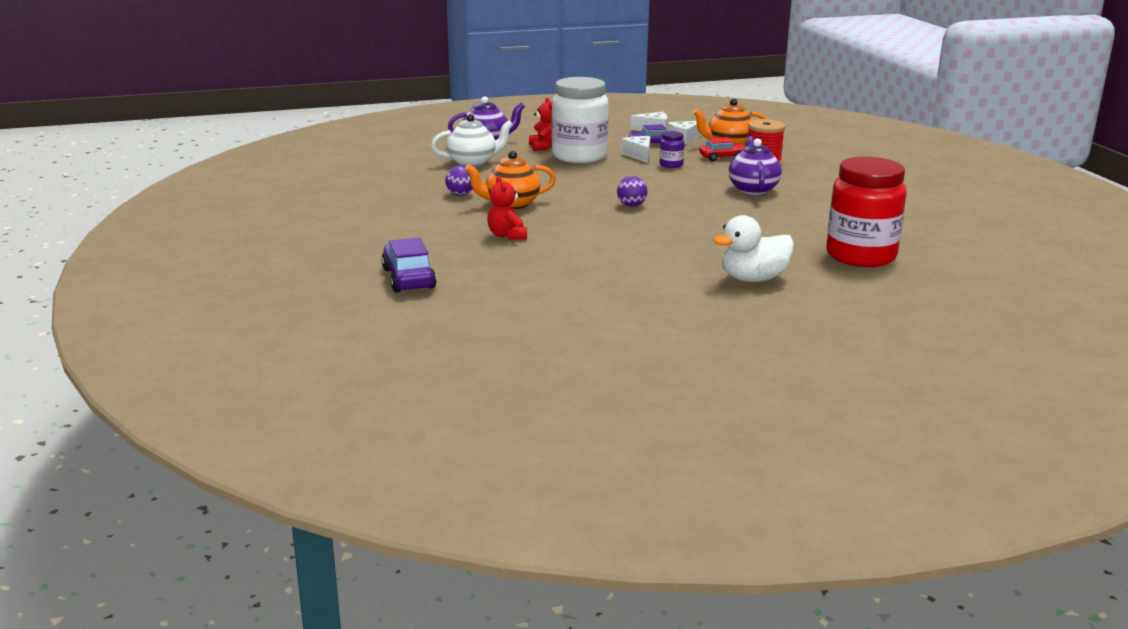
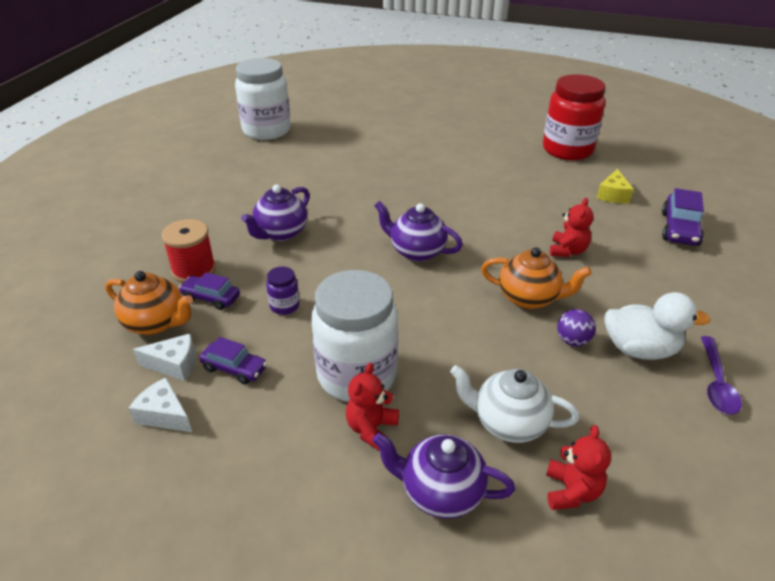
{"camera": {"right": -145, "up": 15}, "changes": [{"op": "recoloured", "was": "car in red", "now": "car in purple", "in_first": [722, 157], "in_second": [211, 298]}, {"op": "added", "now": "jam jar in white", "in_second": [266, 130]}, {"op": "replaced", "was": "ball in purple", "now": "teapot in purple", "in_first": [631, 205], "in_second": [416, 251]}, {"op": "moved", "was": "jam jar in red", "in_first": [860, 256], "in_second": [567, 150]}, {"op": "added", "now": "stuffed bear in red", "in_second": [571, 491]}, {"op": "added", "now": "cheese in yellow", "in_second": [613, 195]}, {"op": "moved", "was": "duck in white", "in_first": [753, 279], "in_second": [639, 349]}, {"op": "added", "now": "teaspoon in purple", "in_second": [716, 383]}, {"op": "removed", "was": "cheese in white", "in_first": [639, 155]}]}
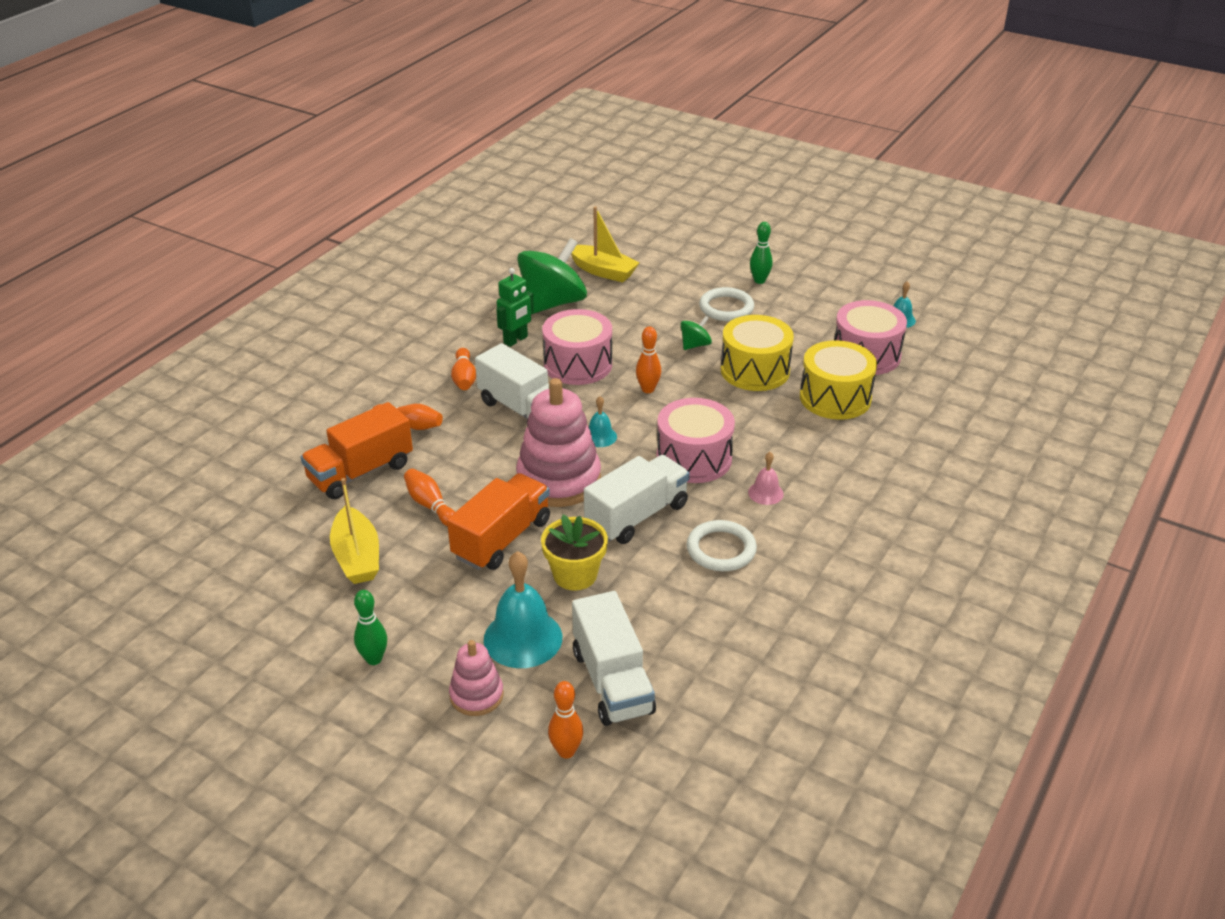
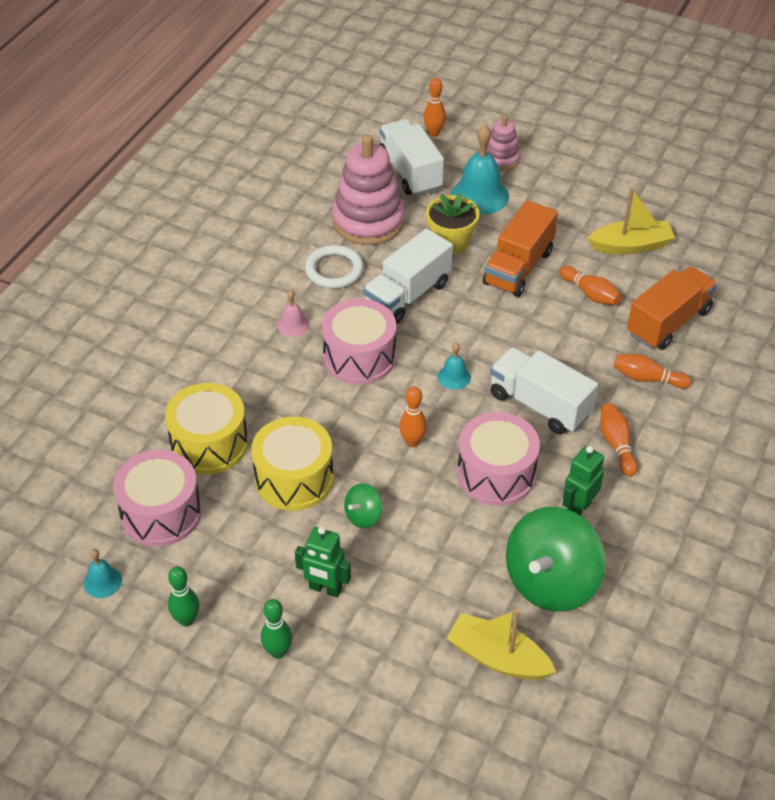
{"camera": {"right": 175, "up": 10}, "changes": [{"op": "moved", "was": "tenpin in green", "in_first": [374, 659], "in_second": [186, 620]}, {"op": "replaced", "was": "ring in white", "now": "robot in green", "in_first": [726, 308], "in_second": [325, 589]}, {"op": "moved", "was": "ring stacker in rosy", "in_first": [559, 480], "in_second": [368, 221]}, {"op": "turned", "was": "boat in yellow", "in_first": [357, 557], "in_second": [631, 246], "clockwise": 105}]}
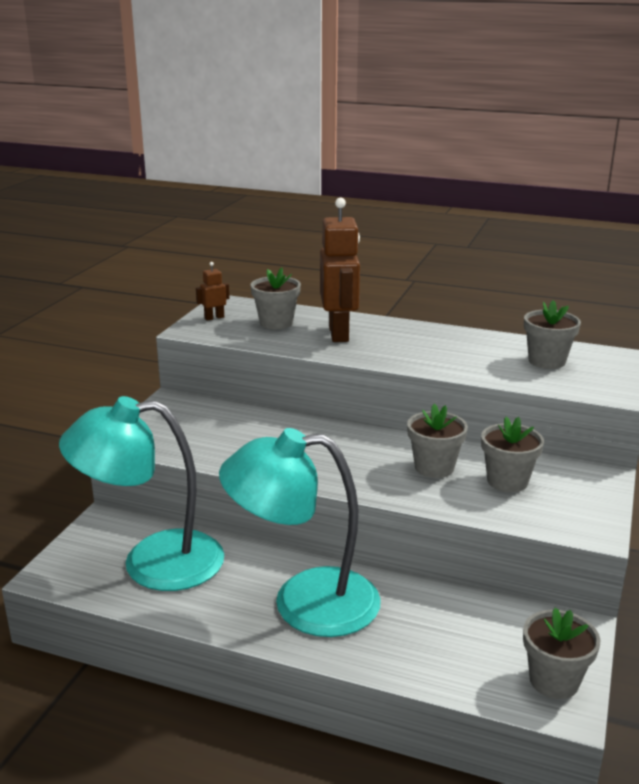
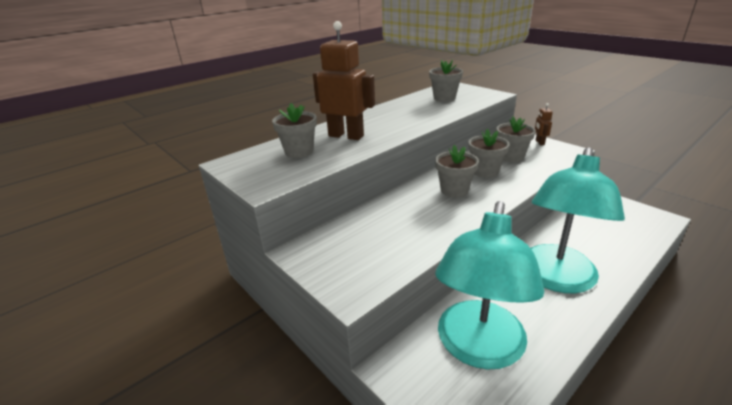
{"camera": {"right": -60, "up": 5}, "changes": [{"op": "moved", "was": "plant pot in gray", "in_first": [554, 681], "in_second": [454, 190]}, {"op": "moved", "was": "robot in dark brown", "in_first": [214, 318], "in_second": [539, 142]}]}
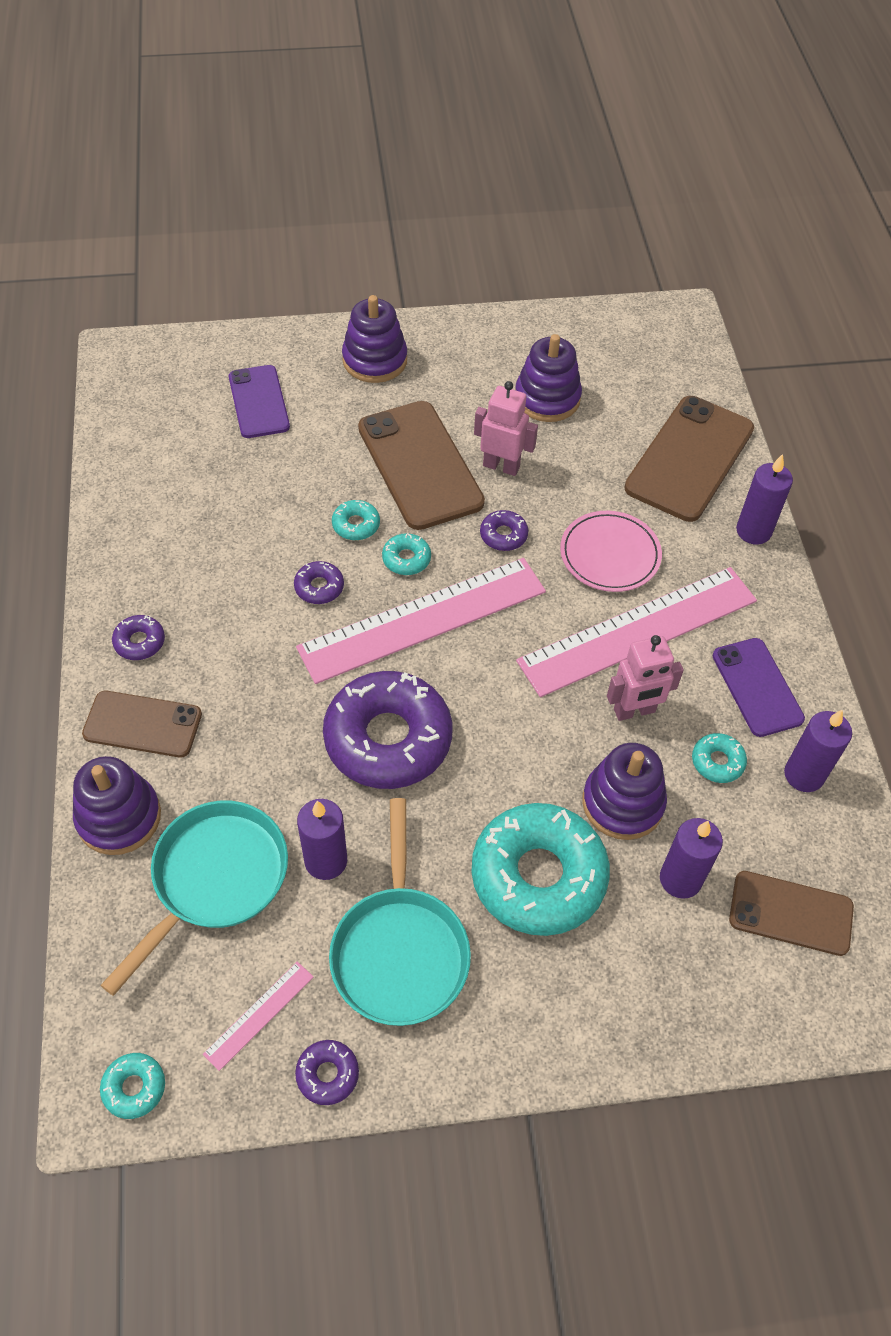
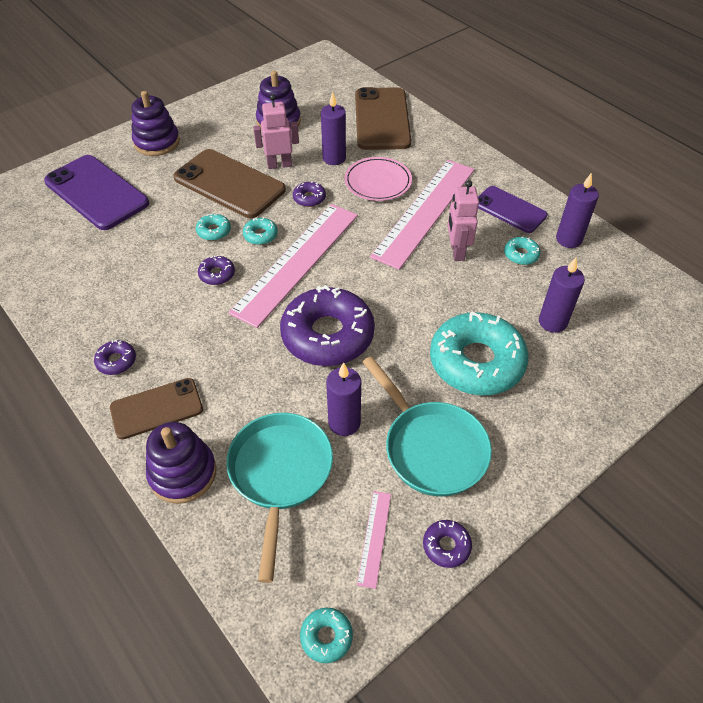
{"camera": {"right": -30, "up": -5}, "changes": [{"op": "resized", "was": "phone in purple", "in_first": [258, 402], "in_second": [96, 193], "ratio": 1.62}, {"op": "moved", "was": "wax candle in purple", "in_first": [753, 531], "in_second": [334, 158]}, {"op": "turned", "was": "robot in rosy", "in_first": [634, 711], "in_second": [456, 251], "clockwise": 135}, {"op": "removed", "was": "ring stacker in purple", "in_first": [622, 803]}, {"op": "removed", "was": "phone in dark brown", "in_first": [790, 913]}]}
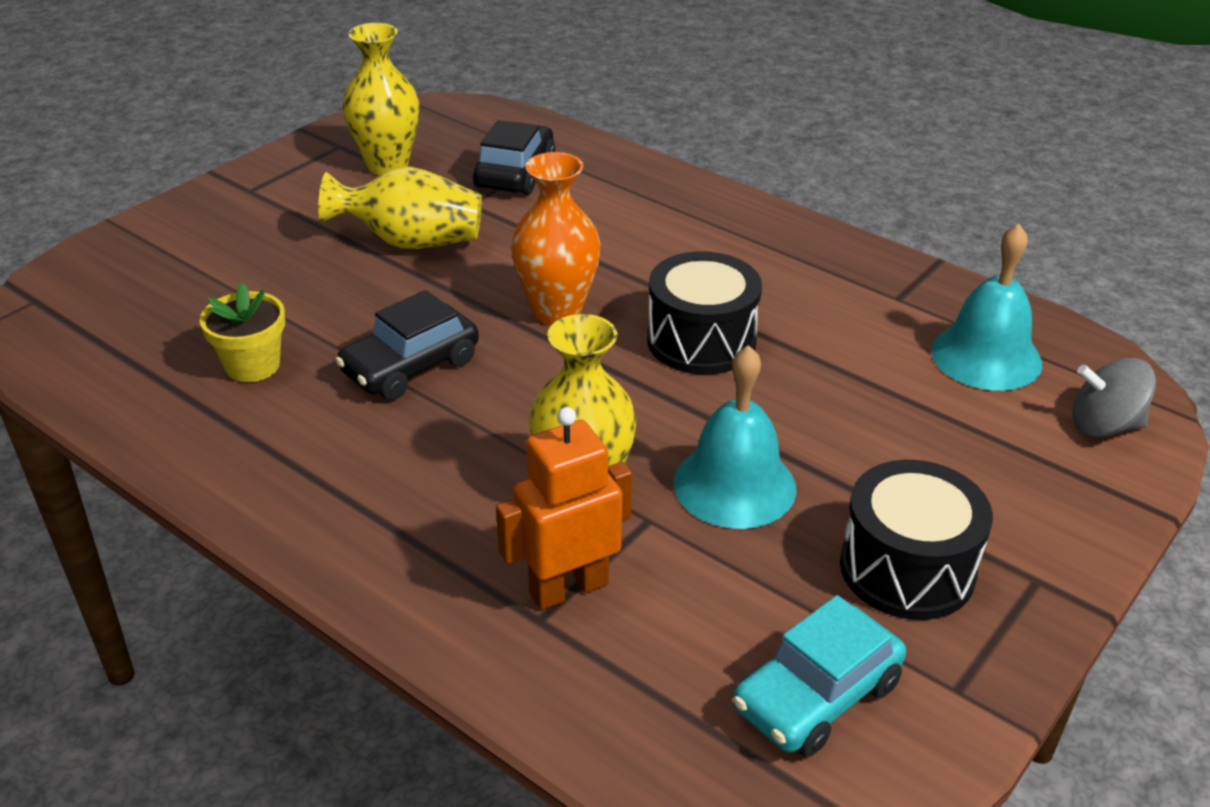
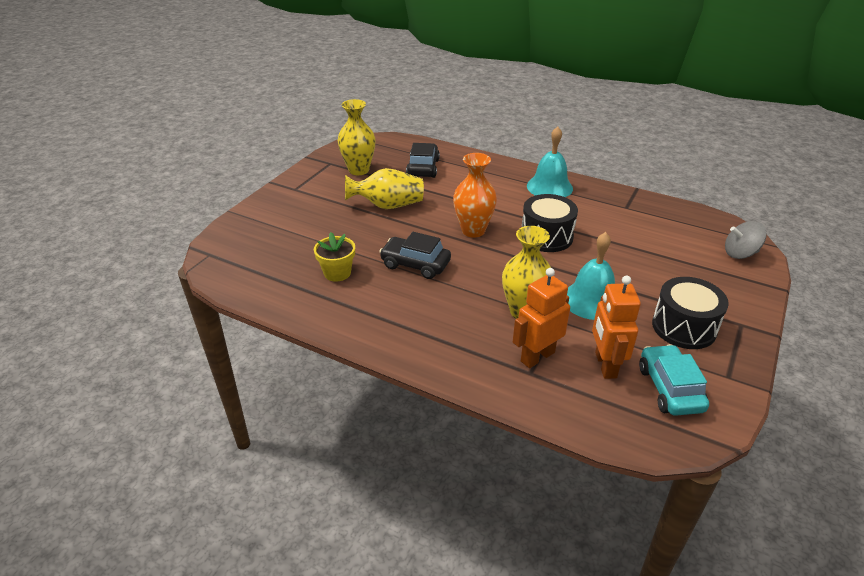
{"camera": {"right": -10, "up": 0}, "changes": [{"op": "turned", "was": "car in black", "in_first": [410, 367], "in_second": [415, 264], "clockwise": 75}, {"op": "moved", "was": "school bell in teal", "in_first": [986, 356], "in_second": [549, 187]}, {"op": "added", "now": "robot in orange-coloured", "in_second": [605, 365]}, {"op": "turned", "was": "car in teal", "in_first": [816, 696], "in_second": [669, 388], "clockwise": 135}]}
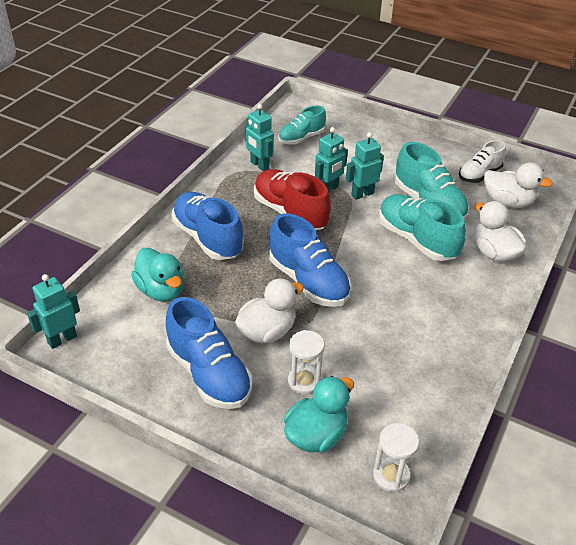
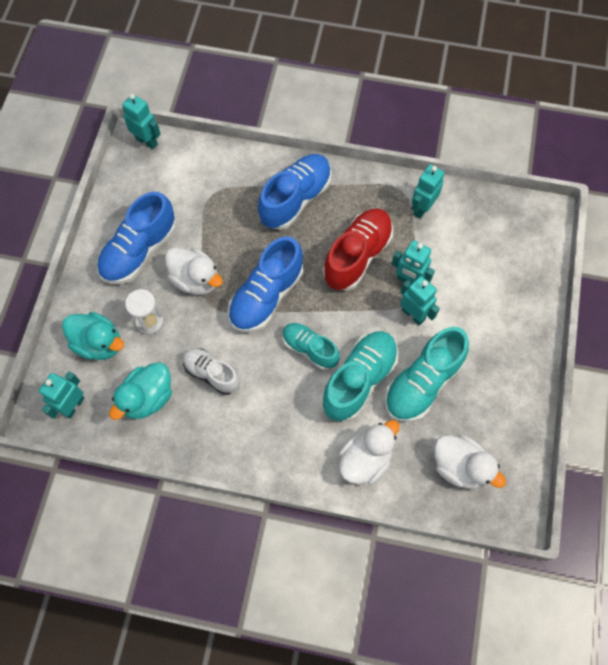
{"camera": {"right": 75, "up": 25}, "changes": [{"op": "replaced", "was": "sandglass in white", "now": "robot in teal", "in_first": [391, 475], "in_second": [73, 405]}, {"op": "moved", "was": "duck in teal", "in_first": [161, 290], "in_second": [147, 398]}, {"op": "moved", "was": "shoe in white", "in_first": [479, 174], "in_second": [212, 374]}, {"op": "moved", "was": "shoe in teal", "in_first": [301, 138], "in_second": [309, 349]}, {"op": "turned", "was": "duck in white", "in_first": [508, 202], "in_second": [460, 466], "clockwise": -60}]}
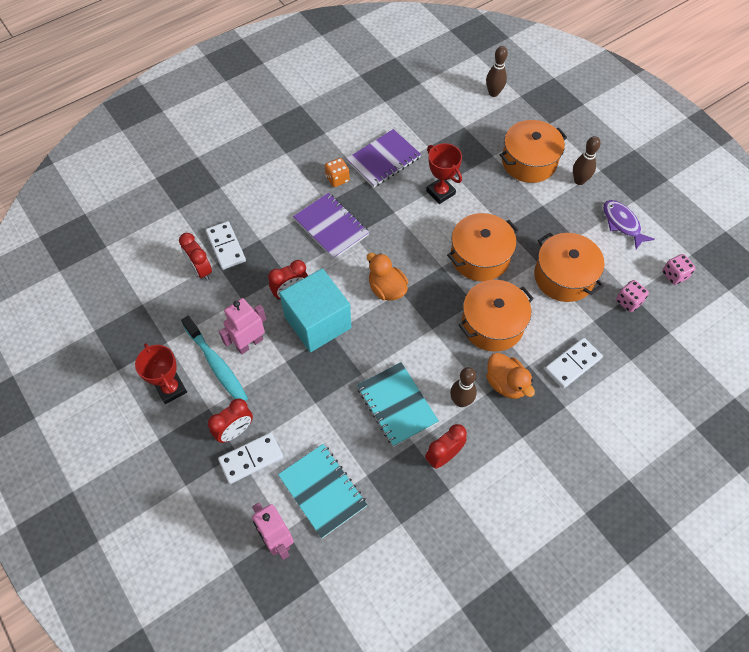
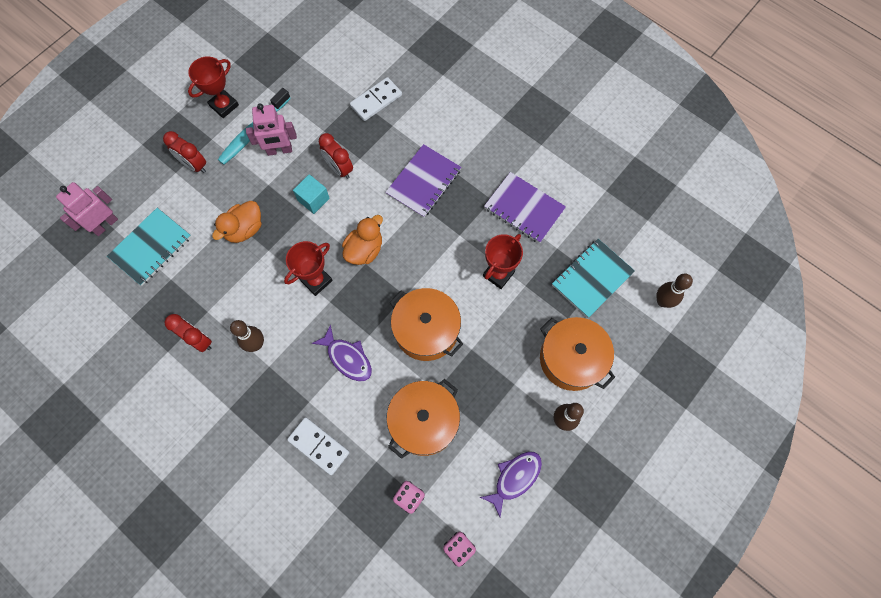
{"camera": {"right": 75, "up": 10}, "changes": [{"op": "moved", "was": "duck in orange-coloured", "in_first": [506, 383], "in_second": [244, 229]}, {"op": "turned", "was": "robot in rosy", "in_first": [249, 343], "in_second": [279, 150], "clockwise": 135}, {"op": "added", "now": "trophy in red", "in_second": [316, 280]}, {"op": "resized", "was": "solid cube in teal", "in_first": [318, 322], "in_second": [313, 199], "ratio": 0.49}, {"op": "replaced", "was": "stockpot in orange-coloured", "now": "fish figure in purple", "in_first": [492, 324], "in_second": [347, 358]}, {"op": "moved", "was": "exercise book in teal", "in_first": [397, 405], "in_second": [592, 279]}, {"op": "removed", "was": "clock in red", "in_first": [201, 270]}, {"op": "removed", "was": "domino in white", "in_first": [251, 458]}, {"op": "removed", "was": "dice in orange-coloured", "in_first": [337, 179]}]}
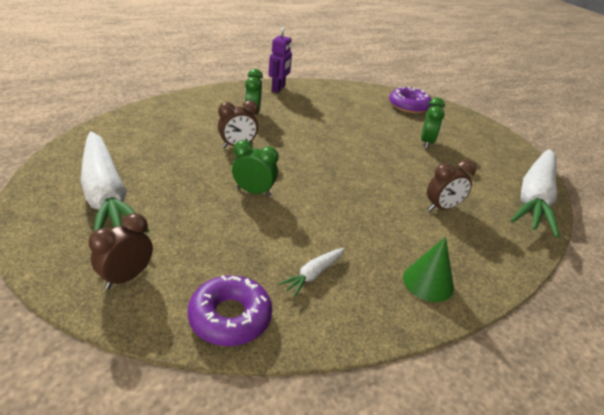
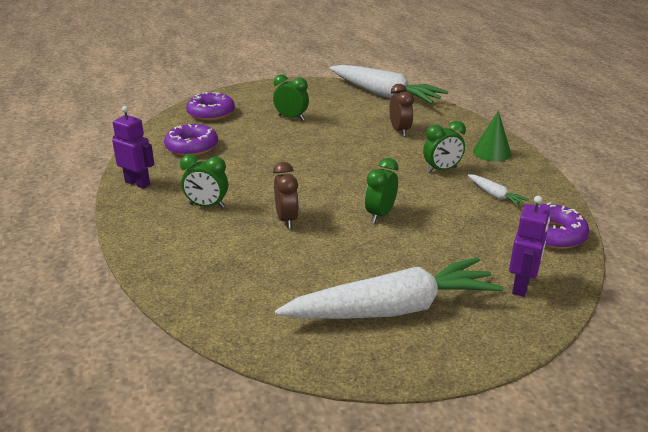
{"camera": {"right": -75, "up": -5}, "changes": [{"op": "added", "now": "donut in purple", "in_second": [192, 147]}, {"op": "added", "now": "clock in green", "in_second": [442, 170]}, {"op": "replaced", "was": "clock in dark brown", "now": "robot in purple", "in_first": [126, 277], "in_second": [521, 286]}]}
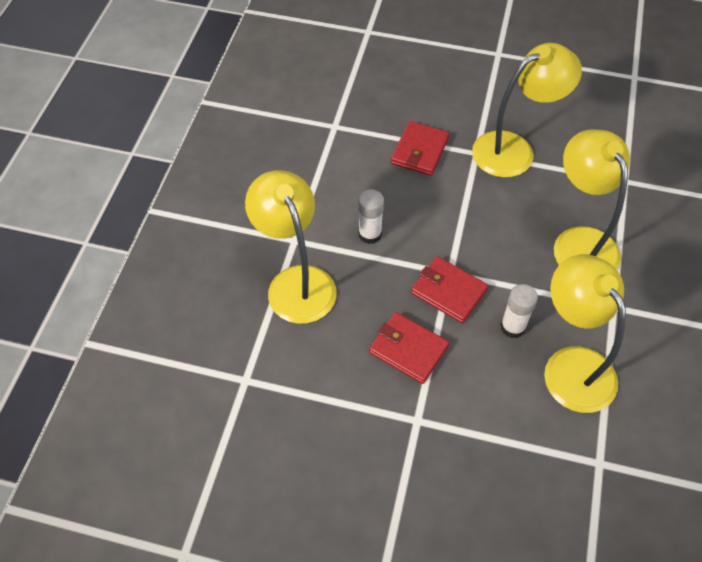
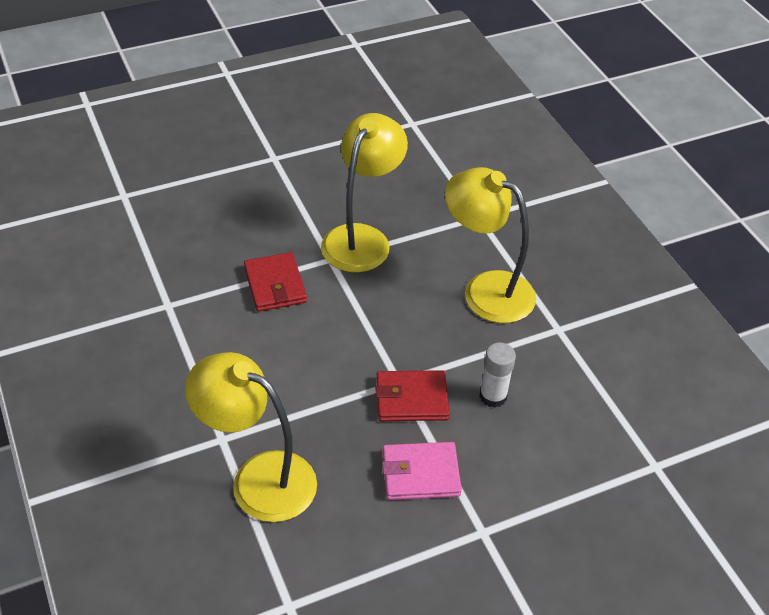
{"camera": {"right": -40, "up": -10}, "changes": [{"op": "recoloured", "was": "card wallet in red", "now": "card wallet in rosy", "in_first": [408, 349], "in_second": [420, 474]}, {"op": "removed", "was": "glue stick in white", "in_first": [370, 234]}, {"op": "removed", "was": "desk lamp in yellow", "in_first": [571, 365]}]}
